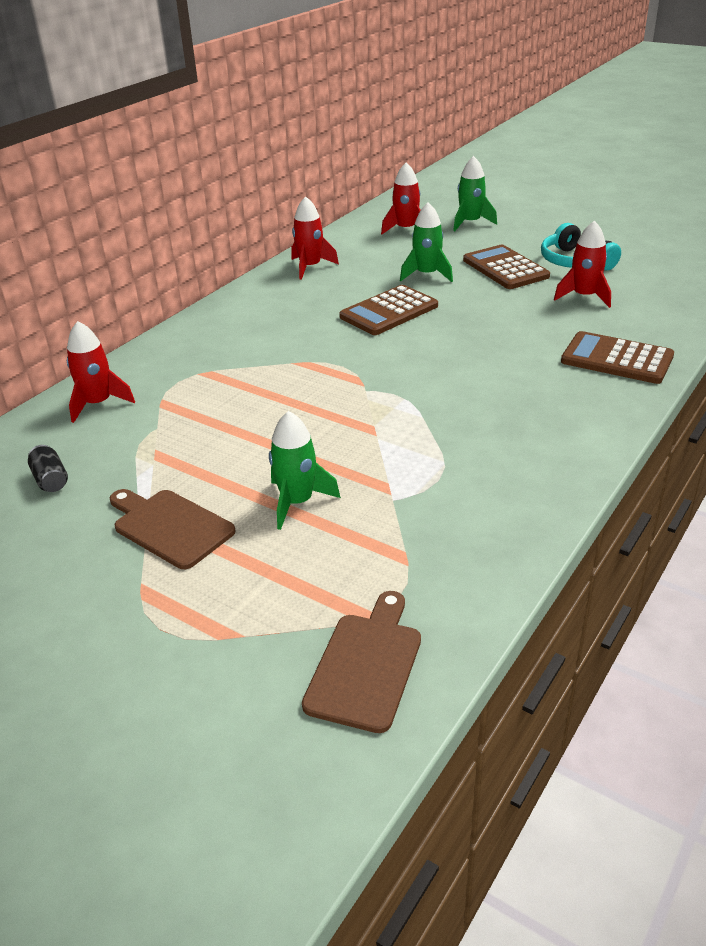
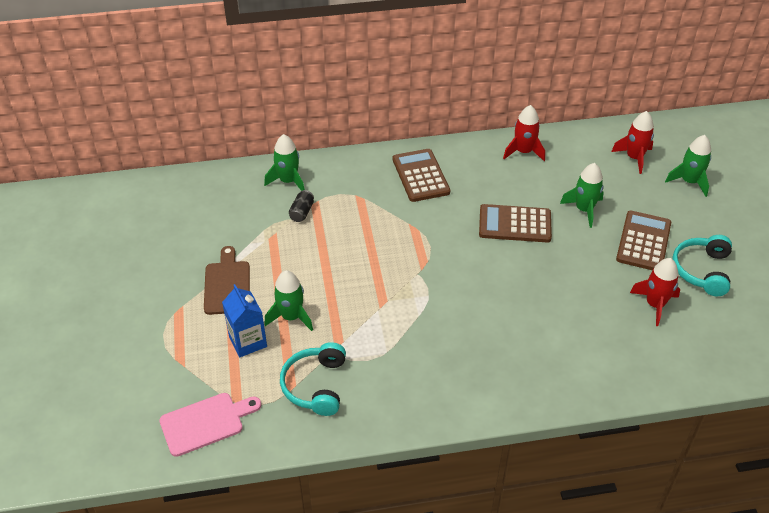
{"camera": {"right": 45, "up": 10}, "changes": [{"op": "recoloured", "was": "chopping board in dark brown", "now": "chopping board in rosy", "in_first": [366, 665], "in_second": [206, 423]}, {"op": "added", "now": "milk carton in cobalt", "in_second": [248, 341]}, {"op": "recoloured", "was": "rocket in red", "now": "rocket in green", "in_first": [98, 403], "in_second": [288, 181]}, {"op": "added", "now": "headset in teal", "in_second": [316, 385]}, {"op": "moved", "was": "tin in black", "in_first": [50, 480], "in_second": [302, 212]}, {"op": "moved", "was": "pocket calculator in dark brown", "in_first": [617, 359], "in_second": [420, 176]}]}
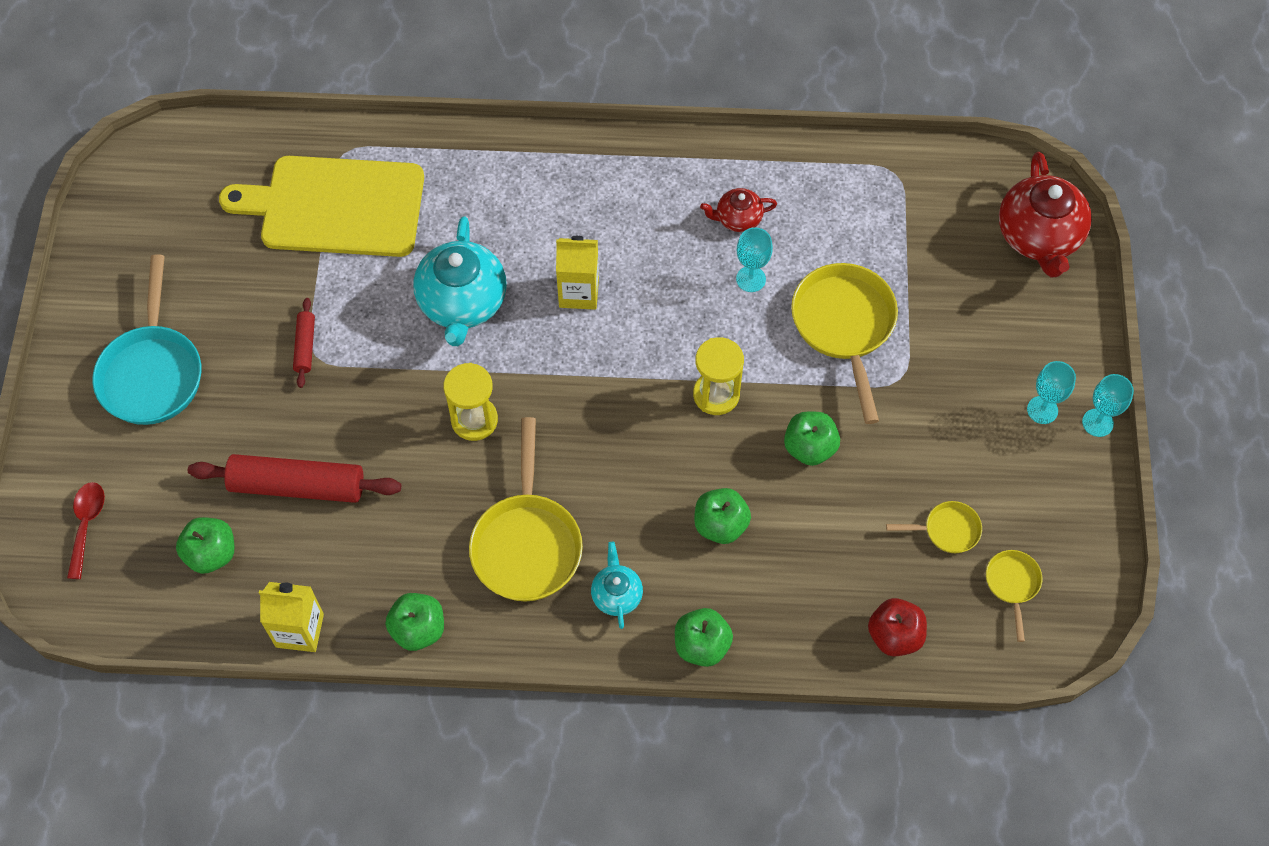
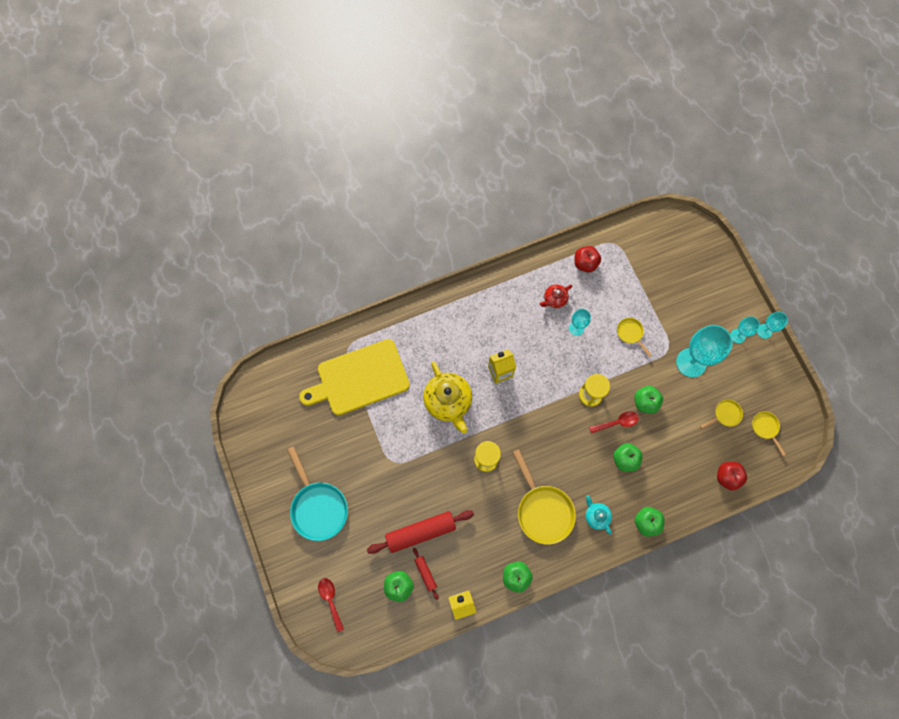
{"camera": {"right": -25, "up": 10}, "changes": [{"op": "moved", "was": "rolling pin in red", "in_first": [305, 346], "in_second": [425, 573]}, {"op": "recoloured", "was": "teapot in teal", "now": "teapot in yellow", "in_first": [462, 303], "in_second": [448, 401]}, {"op": "added", "now": "apple fruit in red", "in_second": [585, 263]}, {"op": "added", "now": "teaspoon in red", "in_second": [617, 422]}, {"op": "resized", "was": "pan in yellow", "in_first": [844, 326], "in_second": [630, 333], "ratio": 0.5}, {"op": "added", "now": "wine glass in teal", "in_second": [691, 362]}, {"op": "removed", "was": "teapot in red", "in_first": [1039, 236]}]}
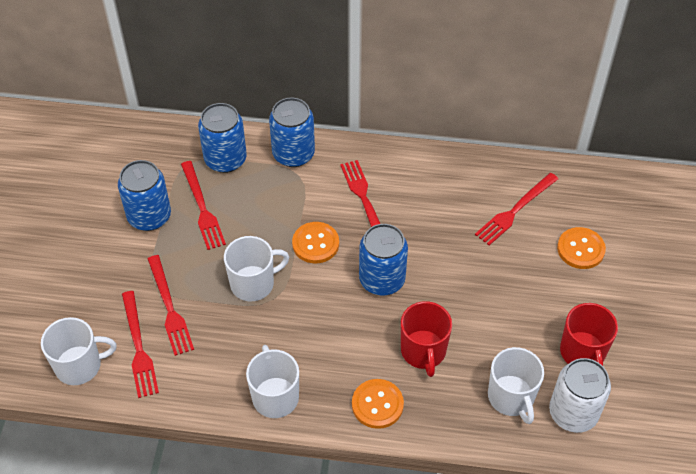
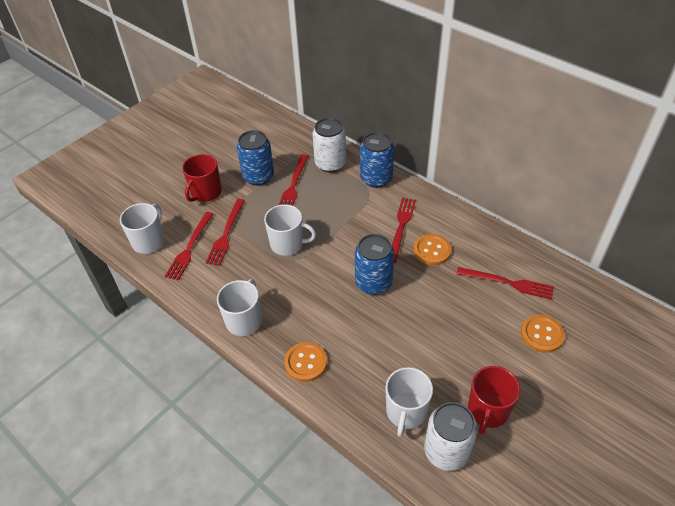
{"camera": {"right": 35, "up": -5}, "changes": [{"op": "turned", "was": "tea mug in white", "in_first": [79, 365], "in_second": [149, 241], "clockwise": -90}, {"op": "moved", "was": "tea mug in red", "in_first": [423, 351], "in_second": [205, 192]}, {"op": "recoloured", "was": "tin in cobalt", "now": "tin in white", "in_first": [225, 159], "in_second": [330, 164]}, {"op": "moved", "was": "sewing button in orange-coloured", "in_first": [315, 244], "in_second": [432, 250]}, {"op": "turned", "was": "dinner fork in red", "in_first": [515, 210], "in_second": [508, 283], "clockwise": -150}]}
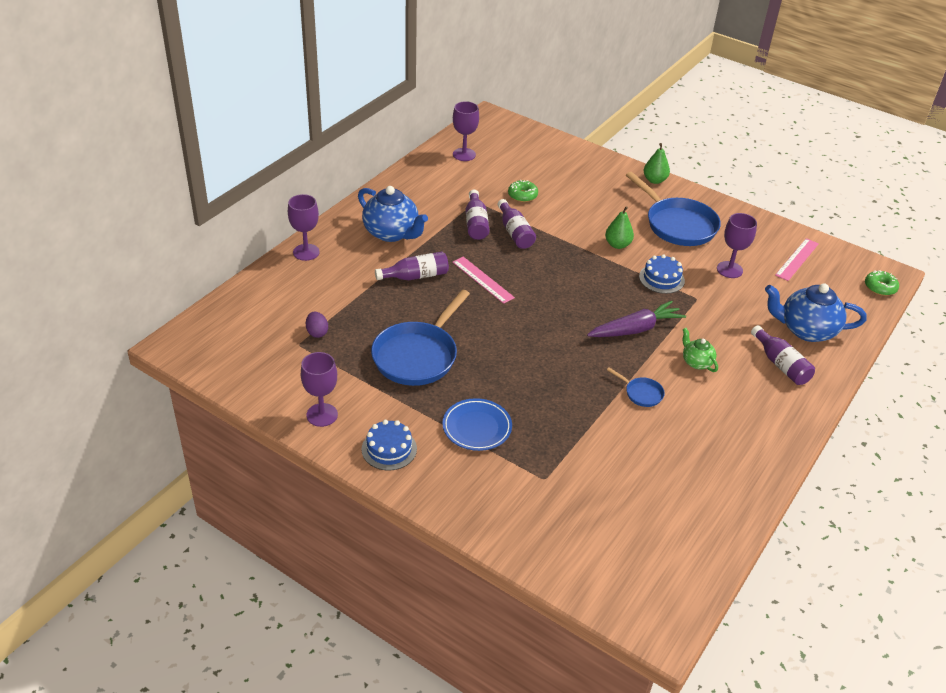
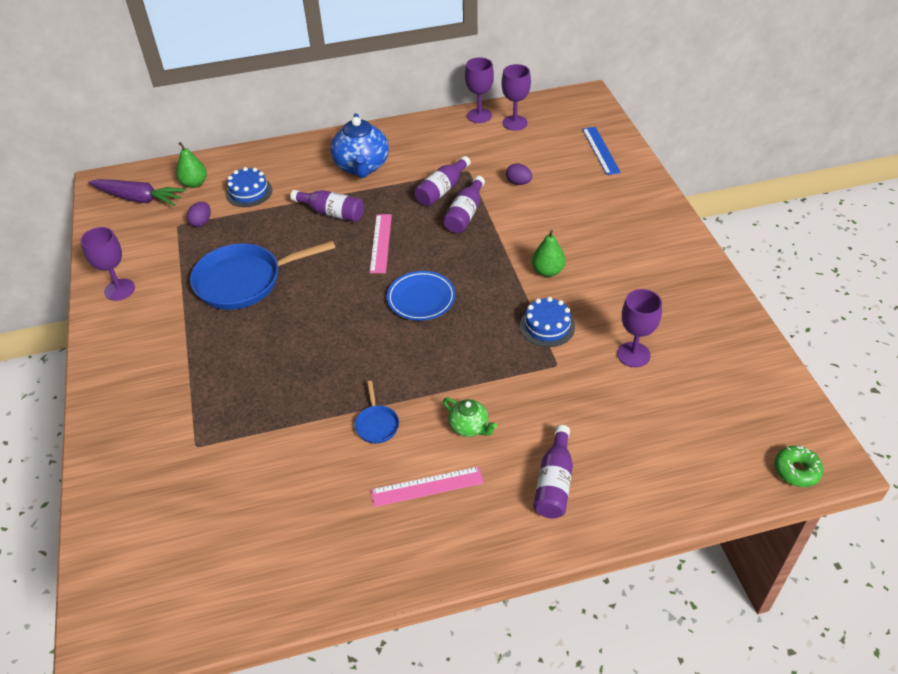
{"camera": {"right": 45, "up": 5}, "changes": [{"op": "moved", "was": "root vegetable in purple", "in_first": [635, 329], "in_second": [139, 199]}, {"op": "moved", "was": "pear in green", "in_first": [654, 180], "in_second": [194, 183]}, {"op": "moved", "was": "gateau in cobalt", "in_first": [389, 449], "in_second": [249, 192]}, {"op": "moved", "was": "ruler in rosy", "in_first": [797, 259], "in_second": [427, 487]}, {"op": "moved", "was": "dinner plate in cobalt", "in_first": [477, 427], "in_second": [421, 299]}, {"op": "turned", "was": "teapot in green", "in_first": [696, 362], "in_second": [469, 427], "clockwise": 120}, {"op": "moved", "was": "wine glass in purple", "in_first": [306, 252], "in_second": [479, 116]}, {"op": "replaced", "was": "donut in green", "now": "egg in purple", "in_first": [522, 195], "in_second": [518, 183]}, {"op": "added", "now": "ruler in cobalt", "in_second": [601, 150]}, {"op": "removed", "was": "pan in cobalt", "in_first": [677, 225]}, {"op": "removed", "was": "teapot in cobalt", "in_first": [806, 330]}]}
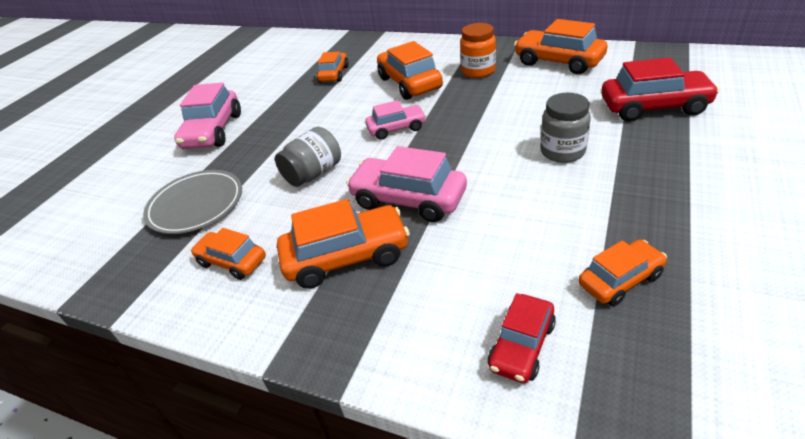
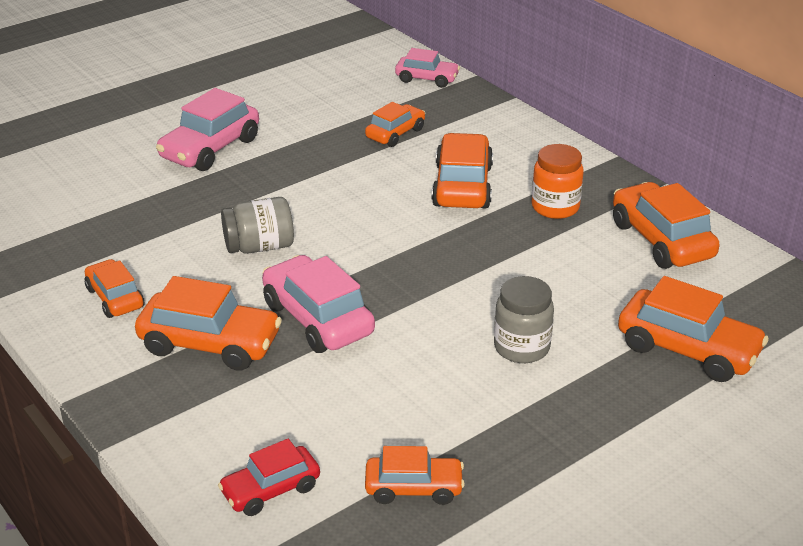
{"camera": {"right": 25, "up": -5}, "changes": [{"op": "moved", "was": "car in rosy", "in_first": [396, 128], "in_second": [427, 79]}, {"op": "recoloured", "was": "car in red", "now": "car in orange-coloured", "in_first": [654, 107], "in_second": [688, 349]}, {"op": "removed", "was": "dinner plate in gray", "in_first": [196, 205]}]}
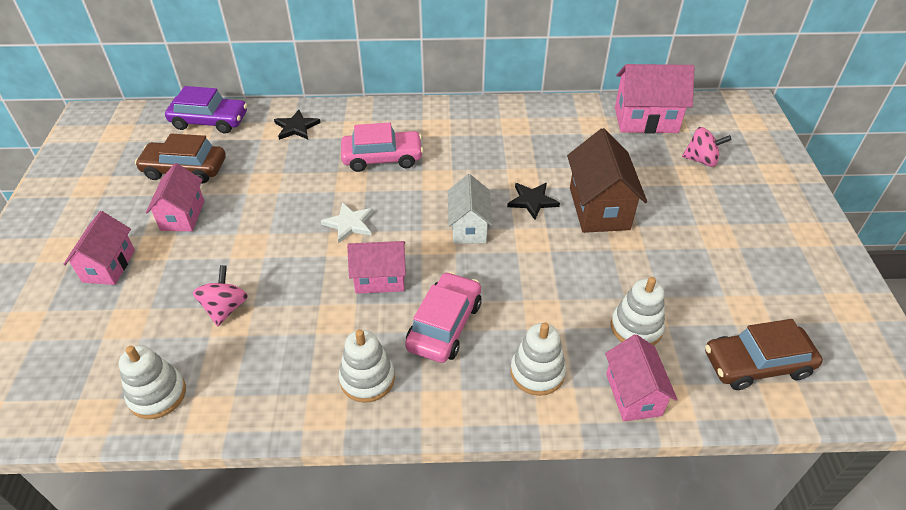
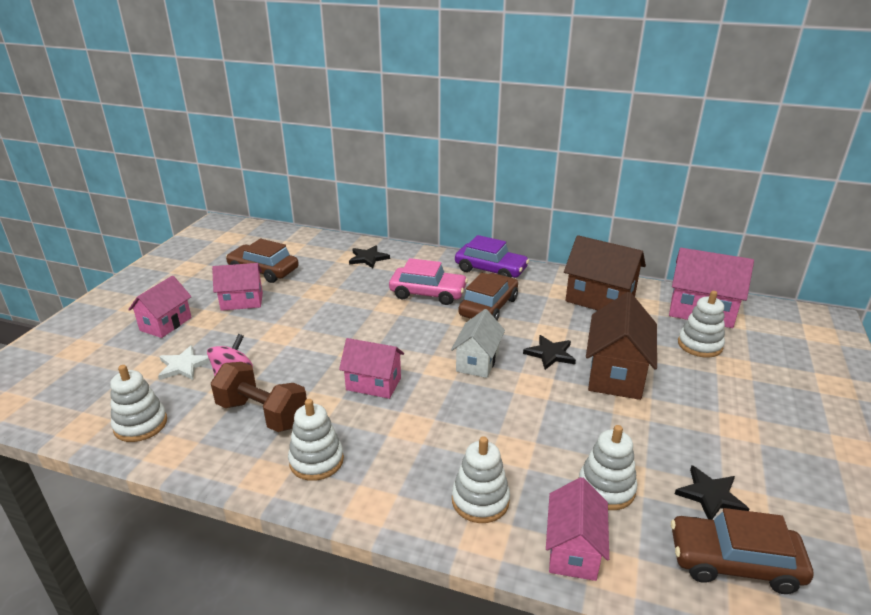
{"camera": {"right": 20, "up": -15}, "changes": [{"op": "moved", "was": "five-pointed star in white", "in_first": [349, 224], "in_second": [184, 366]}, {"op": "added", "now": "free weight in dark brown", "in_second": [262, 414]}, {"op": "turned", "was": "house in rosy", "in_first": [183, 215], "in_second": [242, 301], "clockwise": 60}, {"op": "moved", "was": "car in purple", "in_first": [209, 121], "in_second": [490, 269]}, {"op": "added", "now": "car in dark brown", "in_second": [488, 307]}, {"op": "added", "now": "house in dark brown", "in_second": [600, 299]}, {"op": "added", "now": "five-pointed star in black", "in_second": [710, 495]}, {"op": "added", "now": "ring stacker in white", "in_second": [699, 345]}, {"op": "removed", "was": "car in rosy", "in_first": [444, 325]}, {"op": "removed", "was": "whirligig in rosy", "in_first": [701, 160]}]}
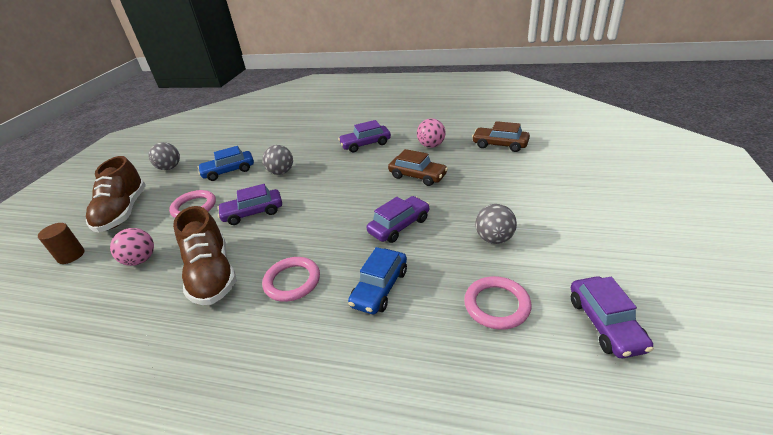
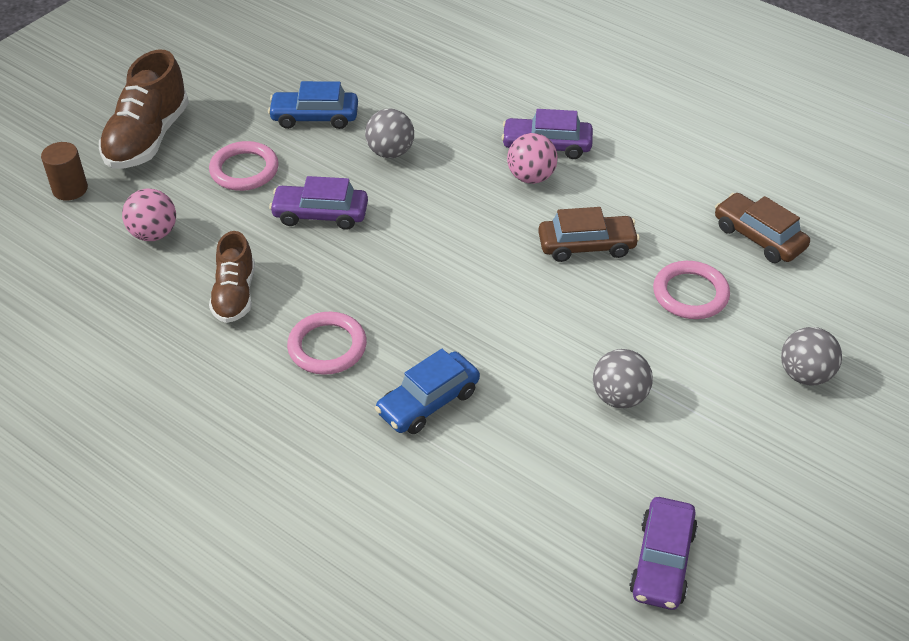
{"camera": {"right": 20, "up": 10}, "changes": [{"op": "resized", "was": "shoe in dark brown", "in_first": [212, 274], "in_second": [235, 295], "ratio": 0.63}, {"op": "moved", "was": "ball in rosy", "in_first": [431, 146], "in_second": [531, 177]}, {"op": "turned", "was": "car in dark brown", "in_first": [417, 176], "in_second": [586, 246], "clockwise": -60}, {"op": "moved", "was": "ring in rosy", "in_first": [496, 305], "in_second": [690, 294]}, {"op": "moved", "was": "ball in gray", "in_first": [170, 168], "in_second": [805, 375]}, {"op": "removed", "was": "car in purple", "in_first": [399, 226]}]}
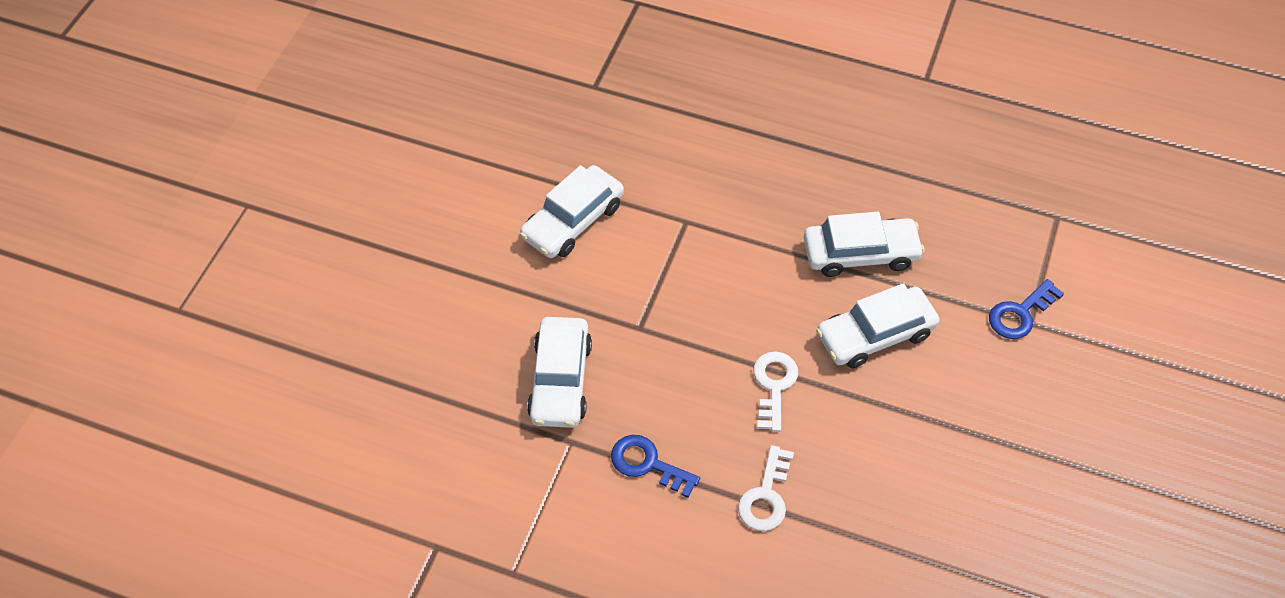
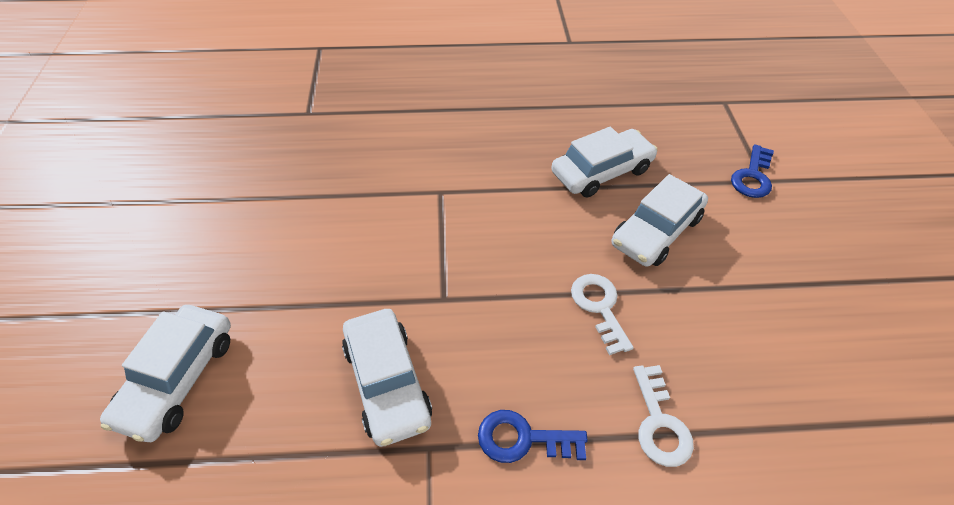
{"camera": {"right": -25, "up": -5}, "changes": [{"op": "moved", "was": "car in white", "in_first": [573, 221], "in_second": [177, 379]}]}
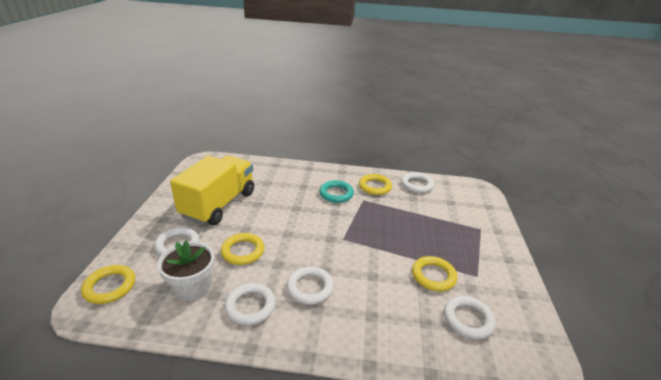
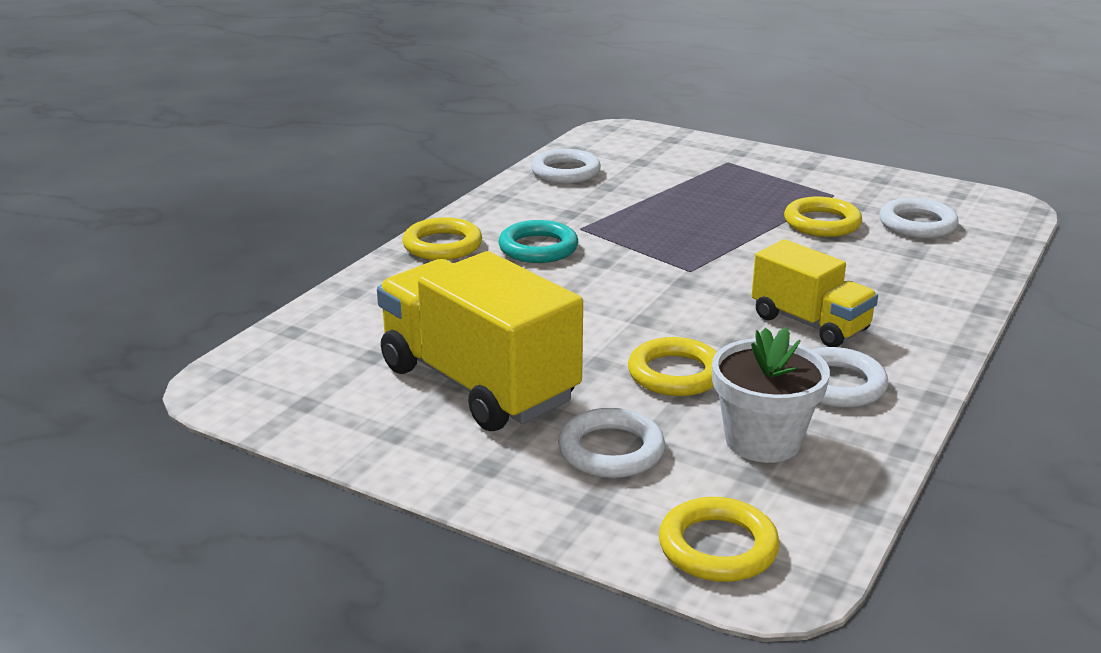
{"camera": {"right": -65, "up": -5}, "changes": [{"op": "moved", "was": "ring in yellow", "in_first": [375, 187], "in_second": [442, 245]}, {"op": "replaced", "was": "ring in white", "now": "truck in yellow", "in_first": [310, 287], "in_second": [810, 323]}]}
